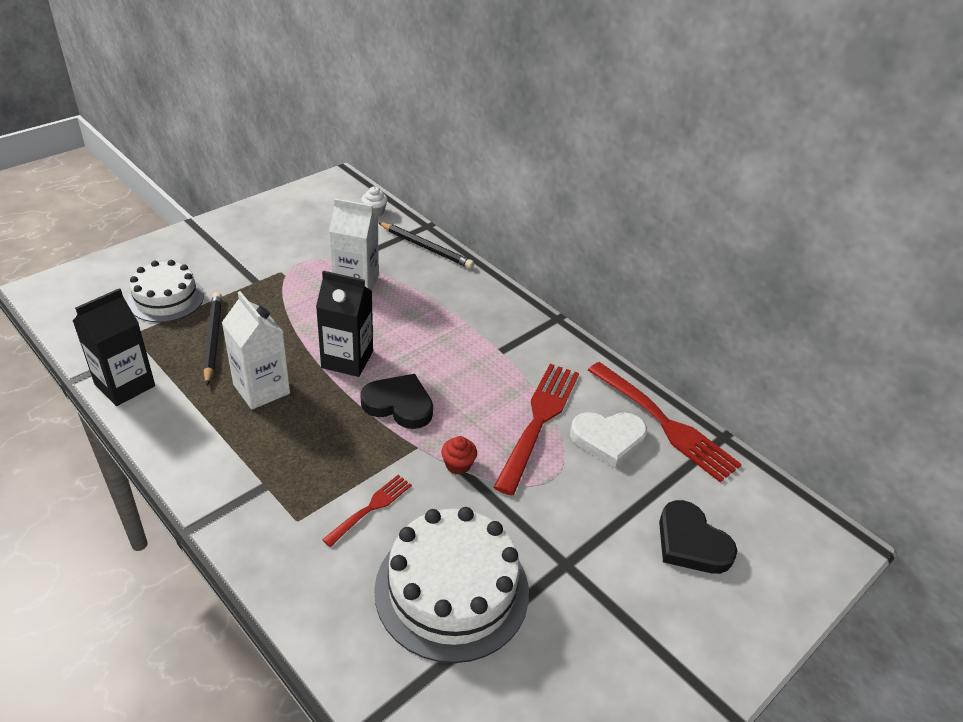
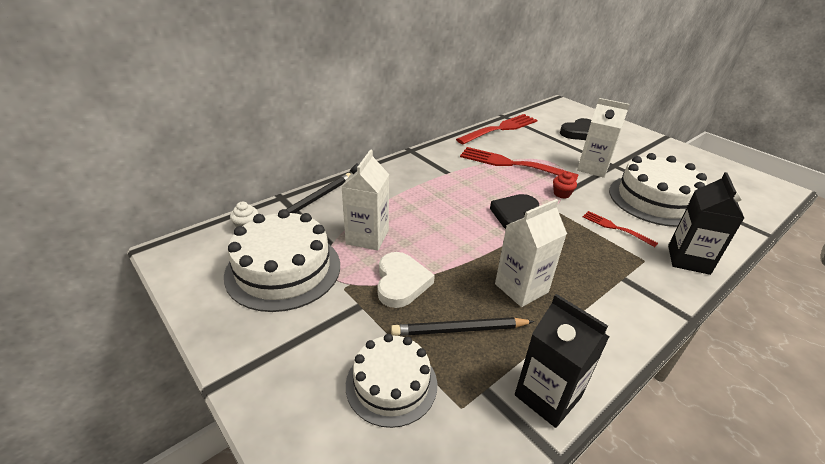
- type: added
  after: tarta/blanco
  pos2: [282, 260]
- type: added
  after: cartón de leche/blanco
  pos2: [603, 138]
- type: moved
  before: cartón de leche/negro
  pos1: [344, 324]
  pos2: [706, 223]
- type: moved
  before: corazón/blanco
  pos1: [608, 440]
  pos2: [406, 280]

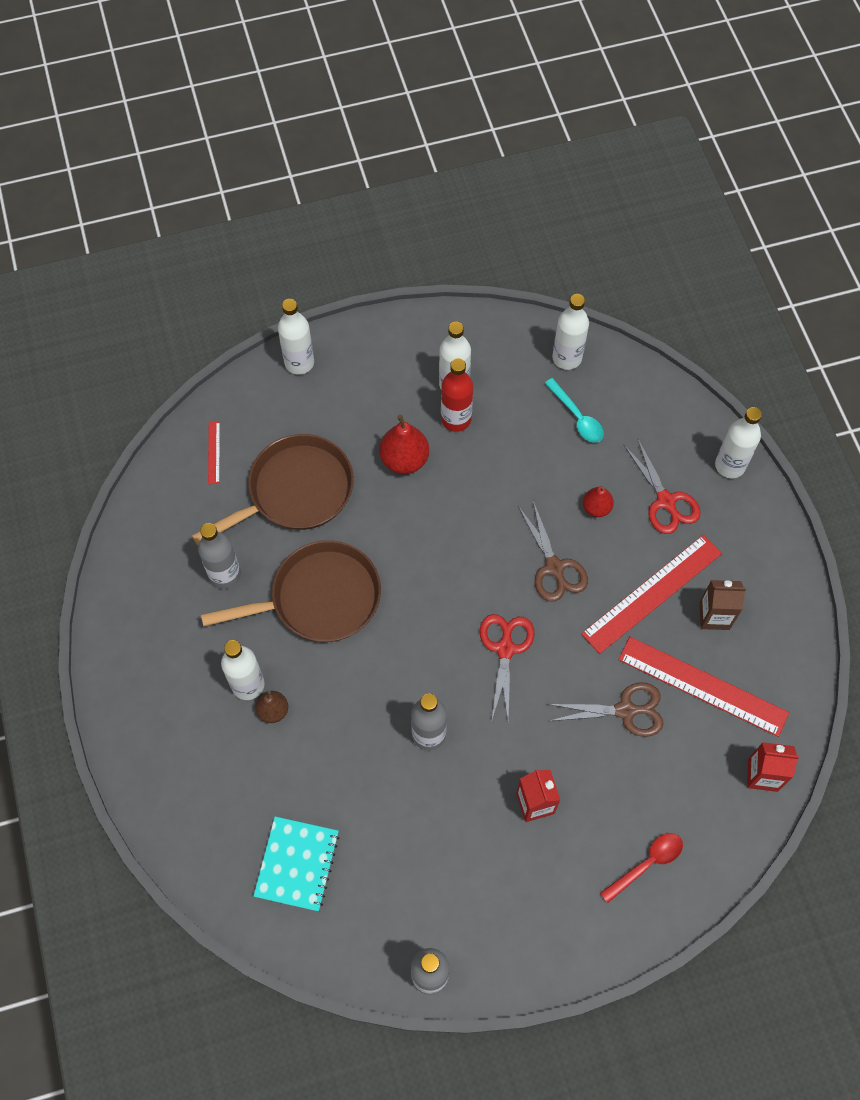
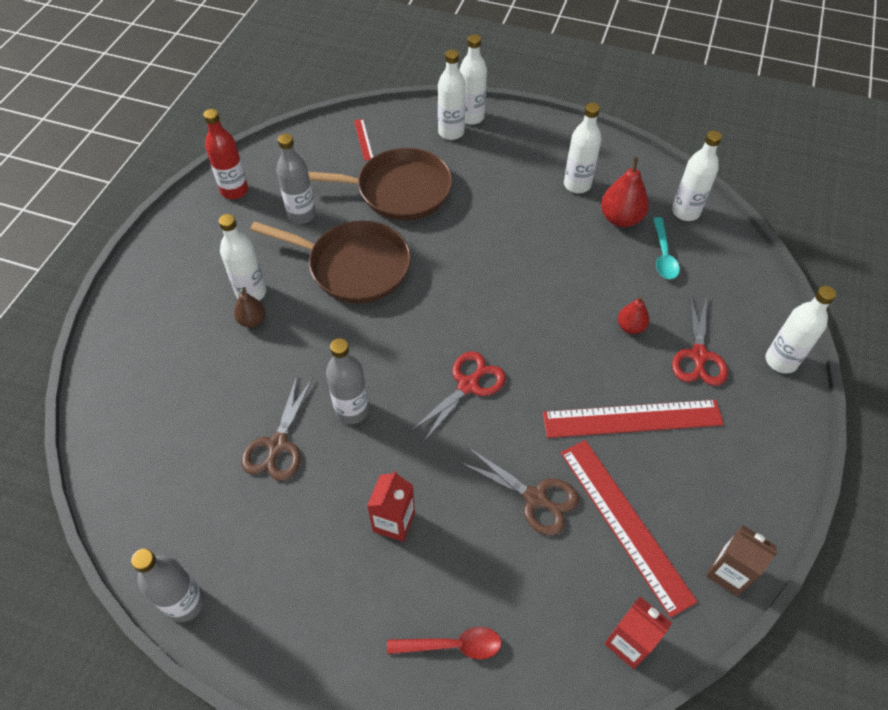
- type: removed
  before: cuaderno/turquesa
  pos1: [296, 864]
- type: added
  after: botella/blanco
  pos2: [452, 94]
- type: moved
  before: pera/rojo
  pos1: [404, 444]
  pos2: [625, 191]
- type: moved
  before: botella/rojo
  pos1: [457, 395]
  pos2: [226, 154]
- type: moved
  before: tijeras/marrón
  pos1: [553, 551]
  pos2: [277, 428]
- type: moved
  before: cartón de leche/marrón
  pos1: [723, 605]
  pos2: [742, 561]
- type: turned
  before: regla/rojo
  pos1: [214, 453]
  pos2: [363, 140]
  turn: -45

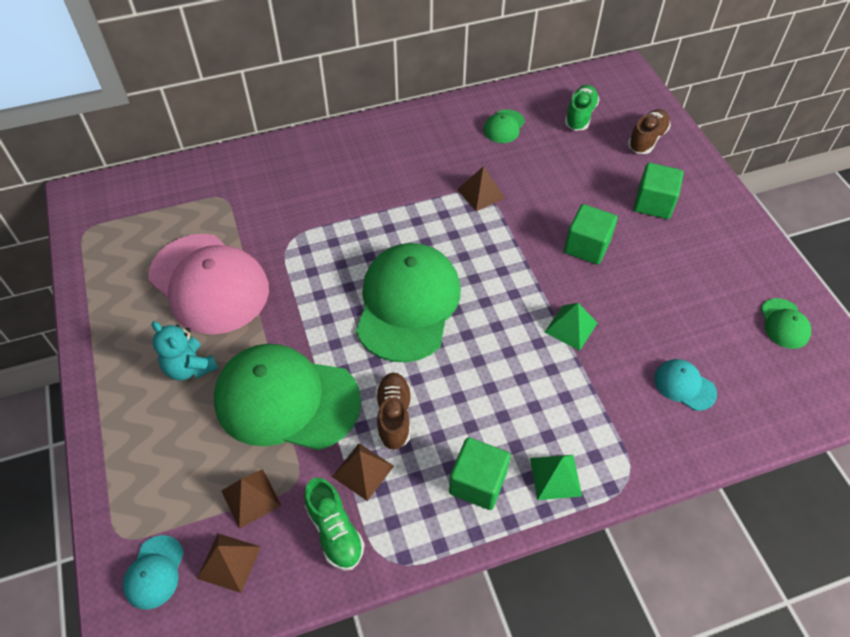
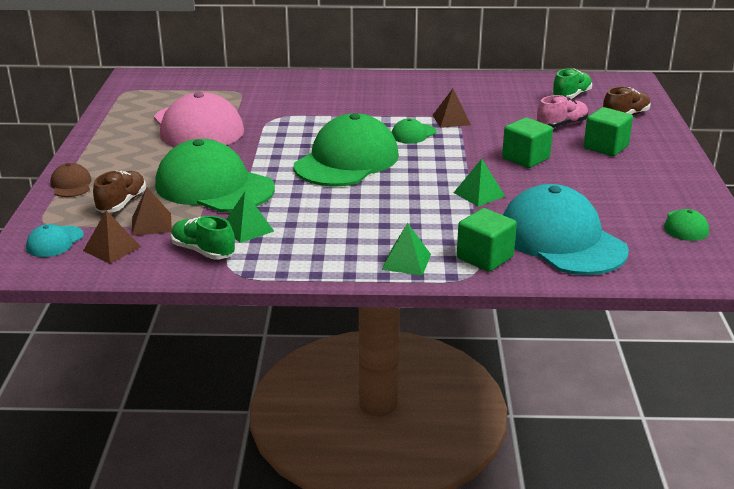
- type: removed
  before: osito/turquesa
  pos1: [185, 351]
- type: added
  after: gorra/marrón
  pos2: [71, 180]
- type: added
  after: zapato/rosa
  pos2: [562, 111]
- type: moved
  before: zapato/marrón
  pos1: [393, 411]
  pos2: [119, 192]
- type: moved
  before: cubo/verde
  pos1: [479, 473]
  pos2: [487, 240]
- type: moved
  before: gorra/verde
  pos1: [504, 126]
  pos2: [414, 130]
- type: recoloured
  before: pirámide/marrón
  after: pirámide/verde
  pos1: [363, 472]
  pos2: [250, 217]
- type: turned
  before: zapato/verde
  pos1: [334, 524]
  pos2: [203, 238]
  turn: 135
- type: resized
  before: gorra/turquesa
  pos1: [685, 385]
  pos2: [566, 229]
  scale: 2.32

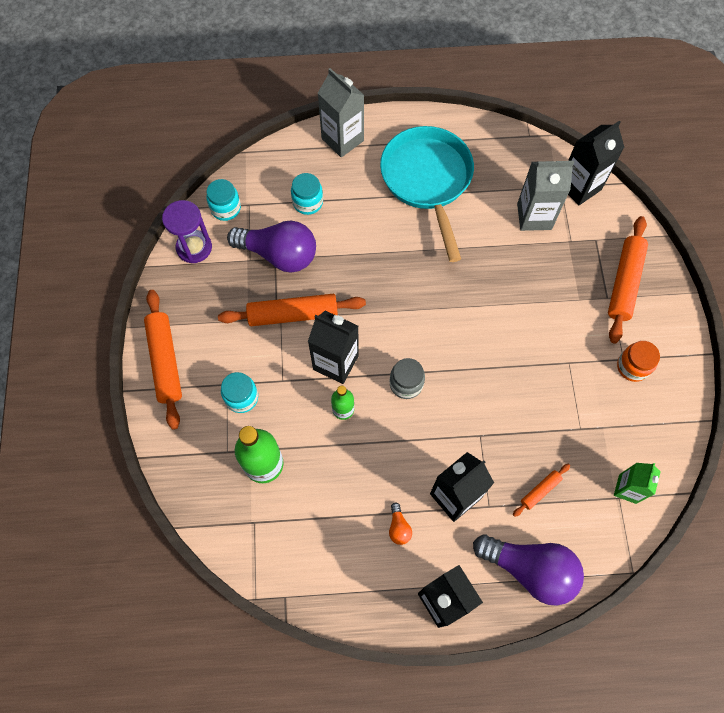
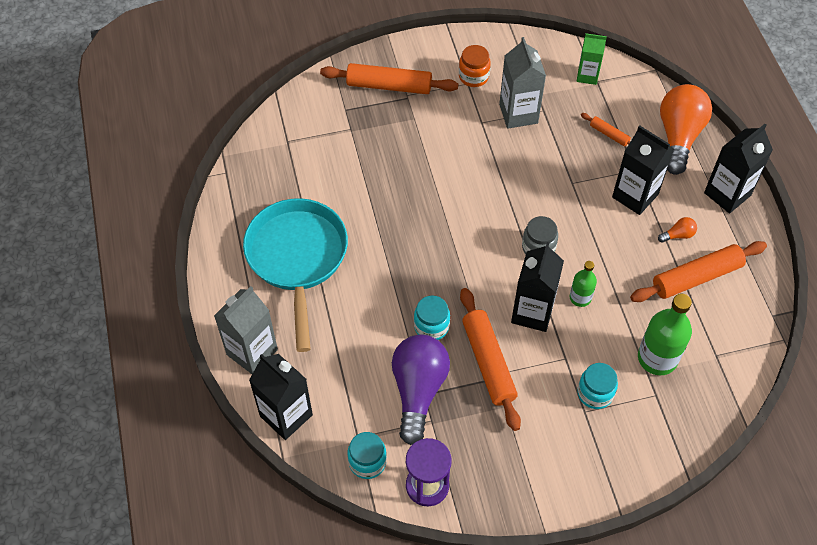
- type: moved
  before: rodillo/naranja
  pos1: [163, 360]
  pos2: [698, 271]
- type: moved
  before: tarro/turquesa
  pos1: [307, 194]
  pos2: [432, 318]
- type: moved
  before: cartón de leche/gris
  pos1: [545, 196]
  pos2: [522, 82]
- type: moved
  before: cartón de leche/negro
  pos1: [596, 163]
  pos2: [281, 397]
- type: recoloured
  before: bombilla/morado
  after: bombilla/naranja
  pos1: [528, 570]
  pos2: [686, 129]
- type: turned
  before: sartén/turquesa
  pos1: [427, 194]
  pos2: [295, 275]
  turn: 105

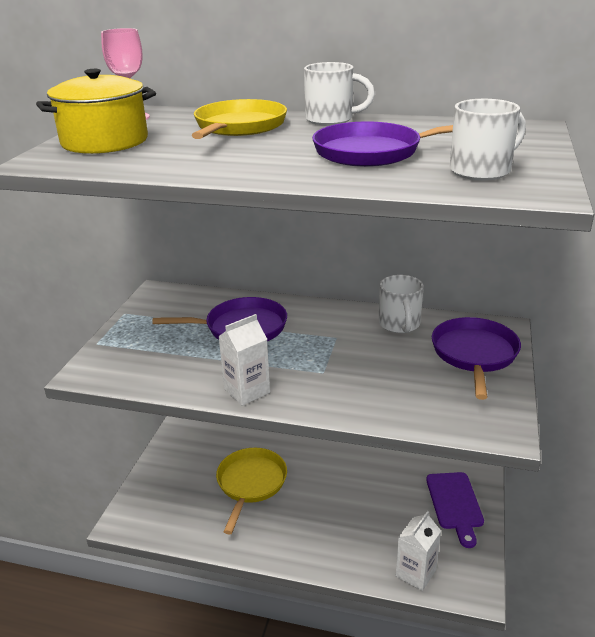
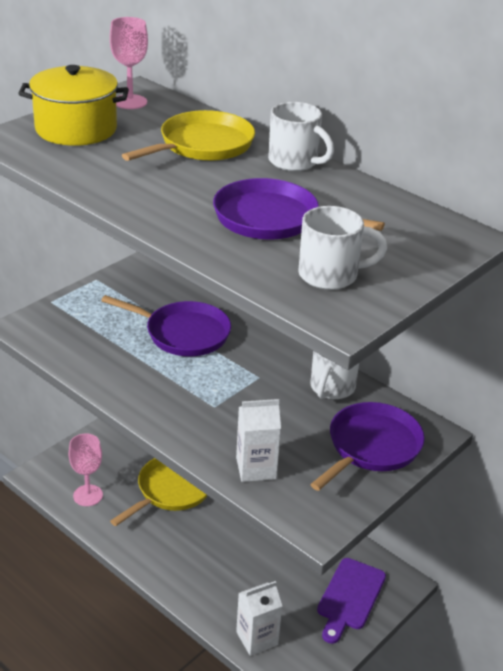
- type: added
  after: copa/rosa
  pos2: [86, 470]
- type: moved
  before: cartón de leche/blanco
  pos1: [244, 360]
  pos2: [258, 440]

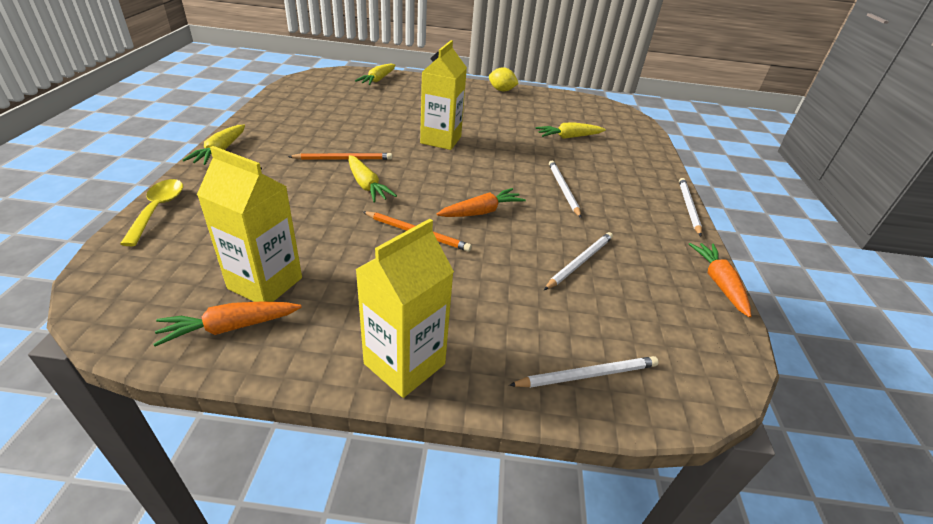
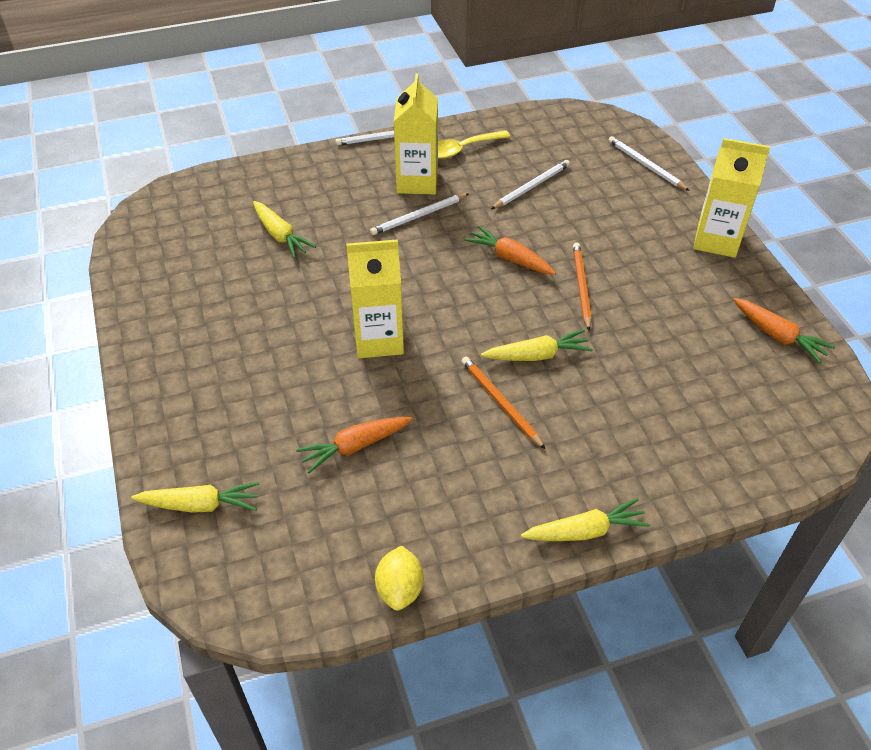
- type: moved
  before: cuchara/amarillo
  pos1: [151, 212]
  pos2: [474, 144]
- type: moved
  before: cartón de leche/amarillo
  pos1: [249, 224]
  pos2: [416, 134]
- type: moved
  before: limón/amarillo
  pos1: [504, 79]
  pos2: [399, 578]
- type: moved
  before: zanahoria/naranja
  pos1: [720, 280]
  pos2: [354, 445]
- type: turned
  before: zanahoria/amarillo
  pos1: [373, 178]
  pos2: [537, 345]
  turn: 45
- type: turned
  before: lápiz/blanco
  pos1: [578, 261]
  pos2: [530, 184]
  turn: 120

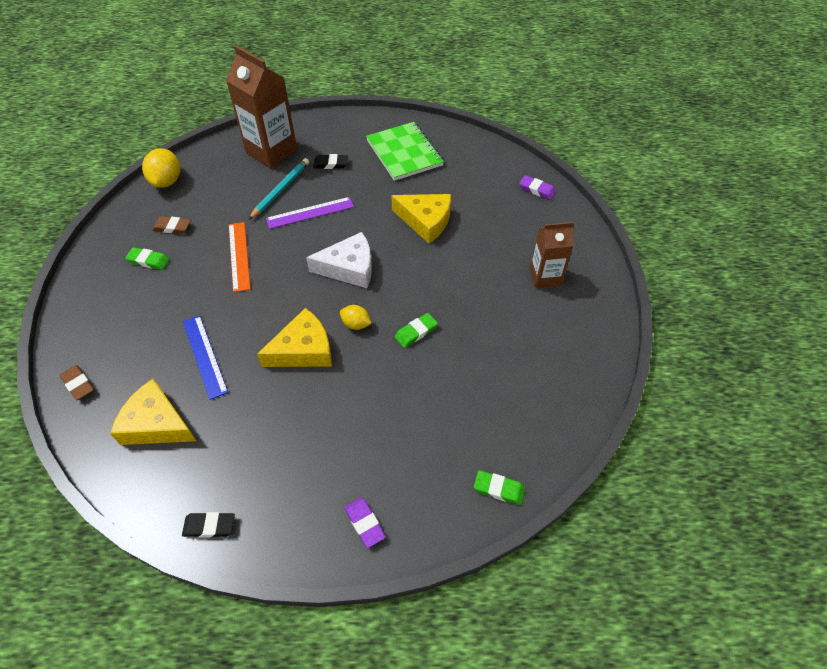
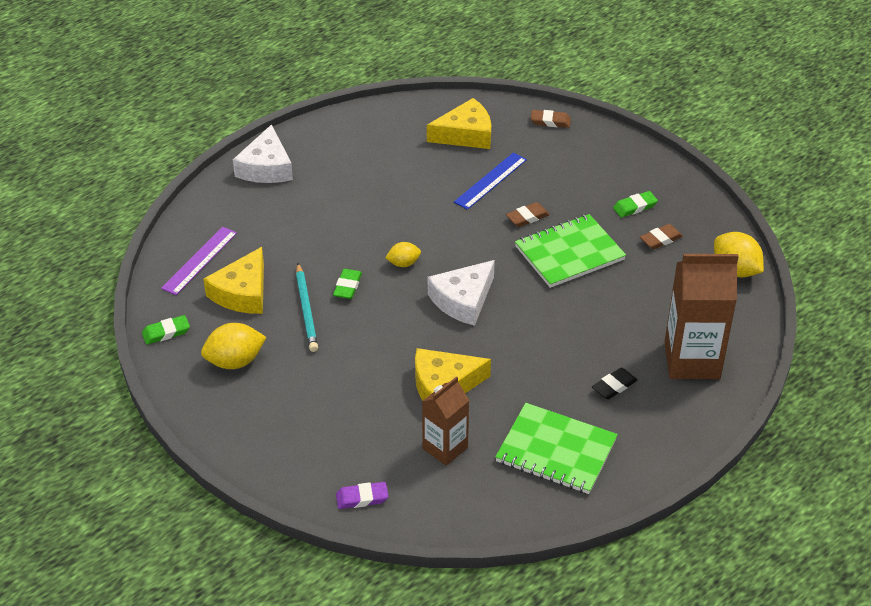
- type: removed
  before: goma de borrar/negro
  pos1: [208, 525]
- type: added
  after: limón/amarillo
  pos2: [233, 346]
- type: added
  after: goma de borrar/marrón
  pos2: [528, 214]
- type: moved
  before: lápiz/turquesa
  pos1: [278, 189]
  pos2: [307, 307]
- type: moved
  before: queso/amarillo
  pos1: [294, 337]
  pos2: [233, 280]
- type: moved
  before: regla/morado
  pos1: [310, 213]
  pos2: [199, 261]
- type: moved
  before: goma de borrar/verde
  pos1: [499, 487]
  pos2: [166, 330]
- type: moved
  before: cartón de leche/marrón
  pos1: [552, 255]
  pos2: [445, 421]
- type: replaced
  before: regla/naranja
  after: cuaderno/verde
  pos1: [239, 257]
  pos2: [570, 251]
- type: replaced
  before: goma de borrar/morado
  after: queso/blanco
  pos1: [365, 522]
  pos2: [263, 153]
- type: turned
  before: regla/azul
  pos1: [205, 357]
  pos2: [490, 181]
  turn: -75

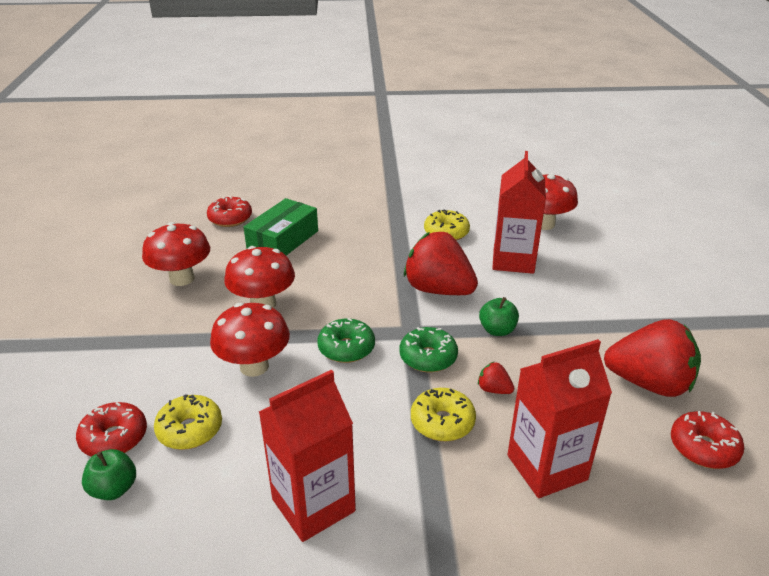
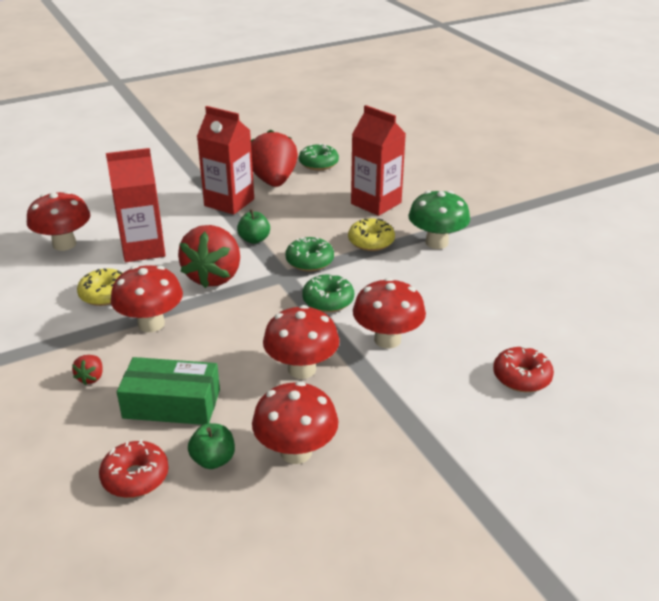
- type: removed
  before: rosquilla/amarillo
  pos1: [188, 422]
- type: added
  after: seta/rojo
  pos2: [147, 298]
- type: added
  after: seta/verde
  pos2: [439, 220]
- type: moved
  before: manzana/verde
  pos1: [109, 474]
  pos2: [211, 446]
- type: moved
  before: cartón de leche/rojo
  pos1: [307, 456]
  pos2: [225, 160]
- type: moved
  before: fresa/rojo
  pos1: [496, 378]
  pos2: [87, 370]
- type: recoloured
  before: rosquilla/rojo
  after: rosquilla/verde
  pos1: [707, 440]
  pos2: [319, 156]

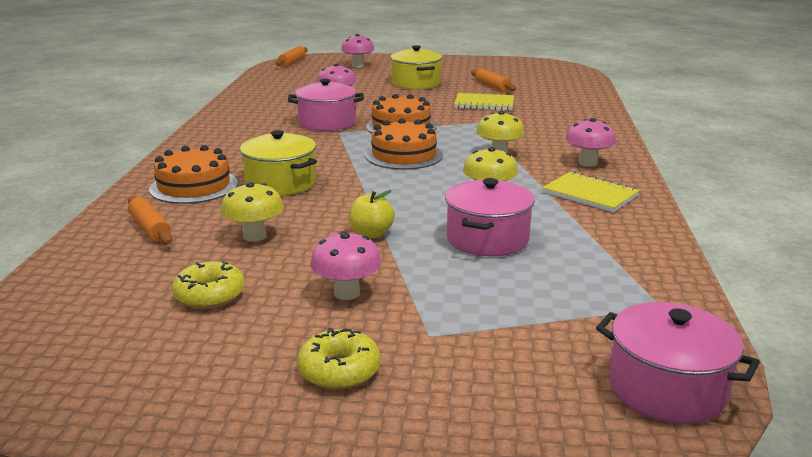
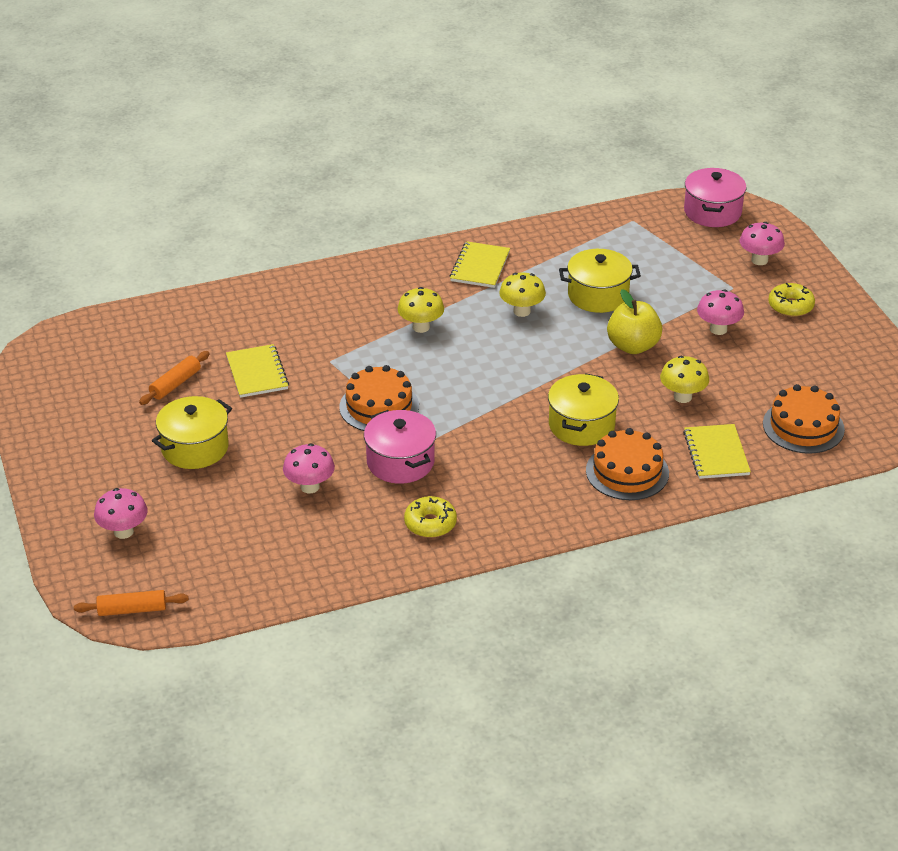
- type: moved
  before: rosquilla/amarillo
  pos1: [208, 285]
  pos2: [430, 517]
- type: moved
  before: tarta/naranja
  pos1: [404, 144]
  pos2: [804, 419]
- type: moved
  before: seta/rosa
  pos1: [590, 142]
  pos2: [762, 243]
- type: replaced
  before: rodillo/naranja
  after: cuaderno/amarillo
  pos1: [150, 220]
  pos2: [717, 451]
- type: recoloured
  before: olla/rosa
  after: olla/amarillo
  pos1: [490, 217]
  pos2: [600, 281]
- type: resized
  before: manzana/amarillo
  pos1: [372, 214]
  pos2: [634, 321]
  scale: 1.54

